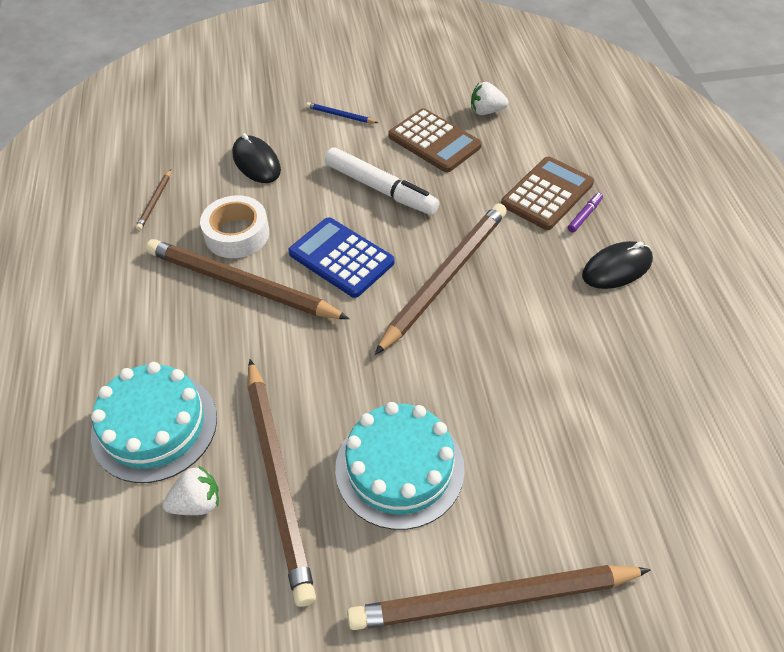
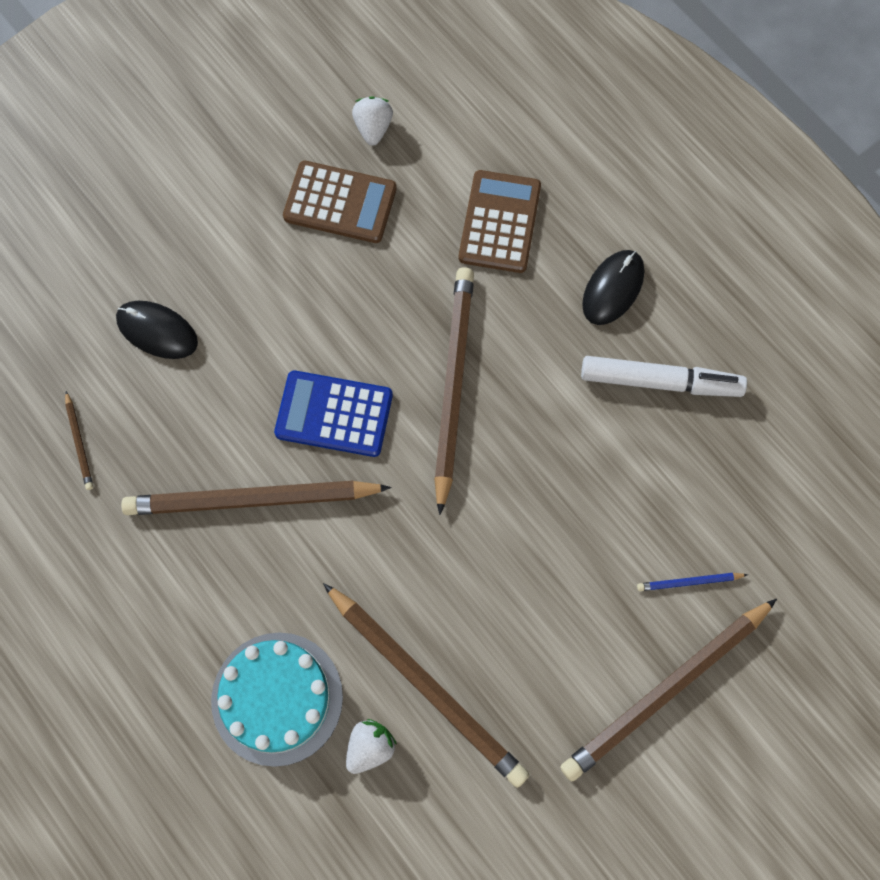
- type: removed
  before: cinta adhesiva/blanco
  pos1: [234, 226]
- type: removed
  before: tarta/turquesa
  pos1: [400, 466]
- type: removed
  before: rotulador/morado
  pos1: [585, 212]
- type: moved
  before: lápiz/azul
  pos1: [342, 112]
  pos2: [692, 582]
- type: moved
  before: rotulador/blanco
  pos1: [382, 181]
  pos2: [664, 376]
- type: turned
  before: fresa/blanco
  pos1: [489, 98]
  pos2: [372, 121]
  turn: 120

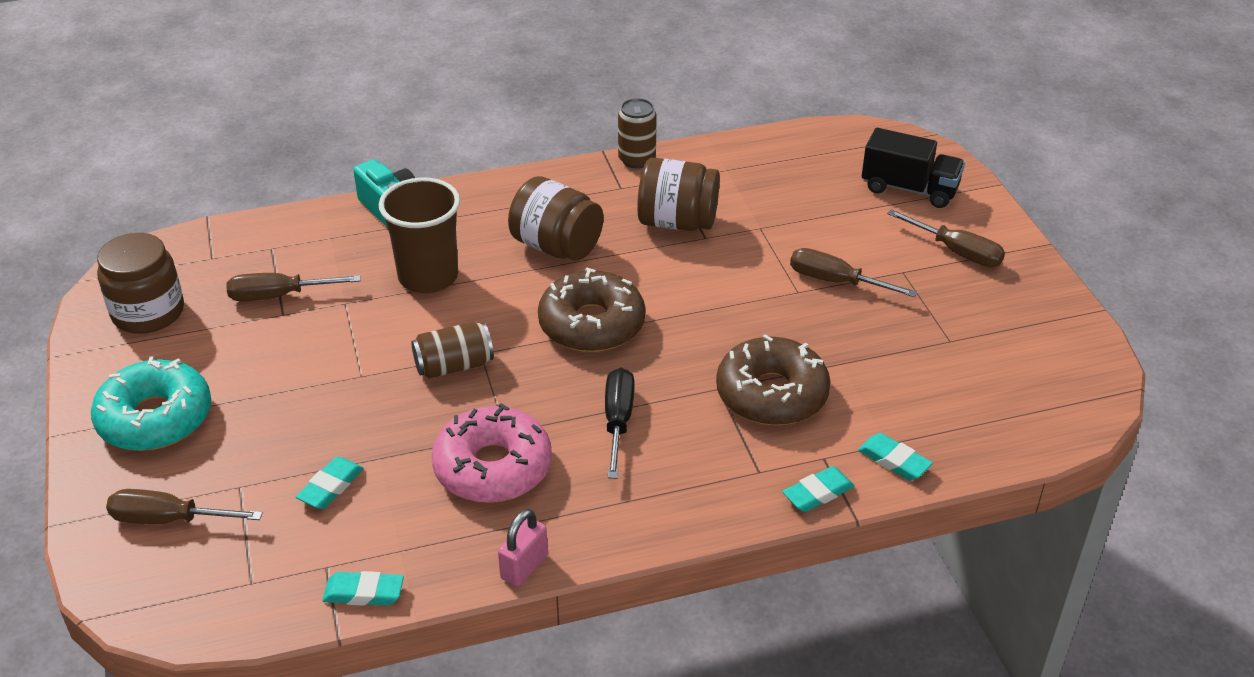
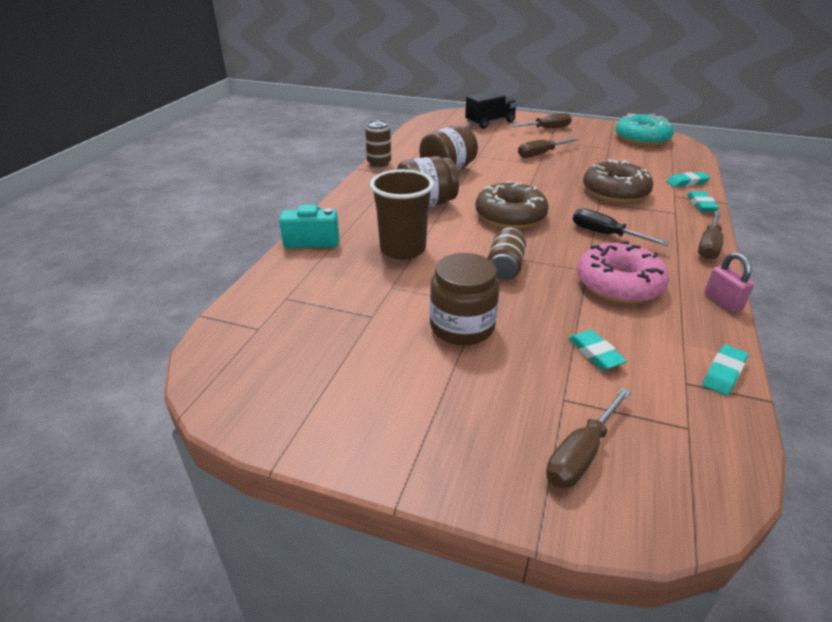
- type: moved
  before: rosquilla/turquesa
  pos1: [151, 404]
  pos2: [644, 130]
- type: moved
  before: tarro/marrón
  pos1: [140, 283]
  pos2: [464, 299]
- type: moved
  before: destornillador/marrón
  pos1: [293, 287]
  pos2: [711, 235]

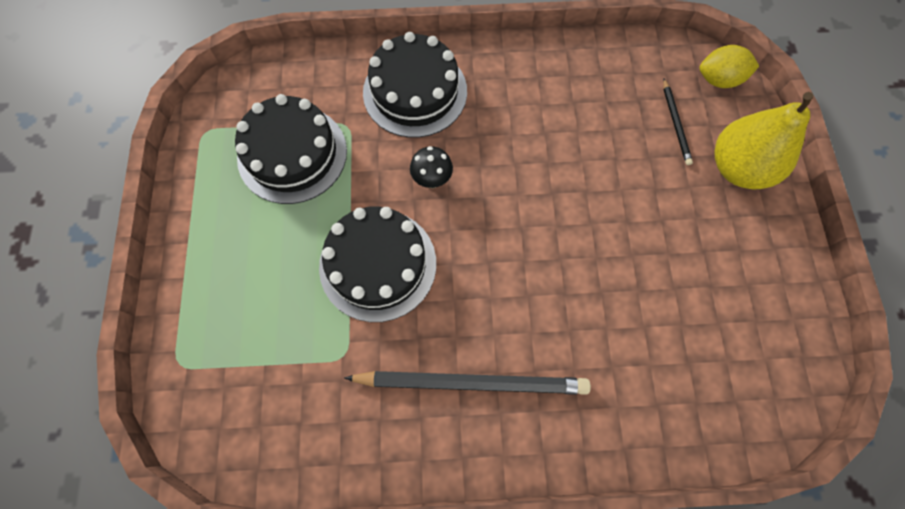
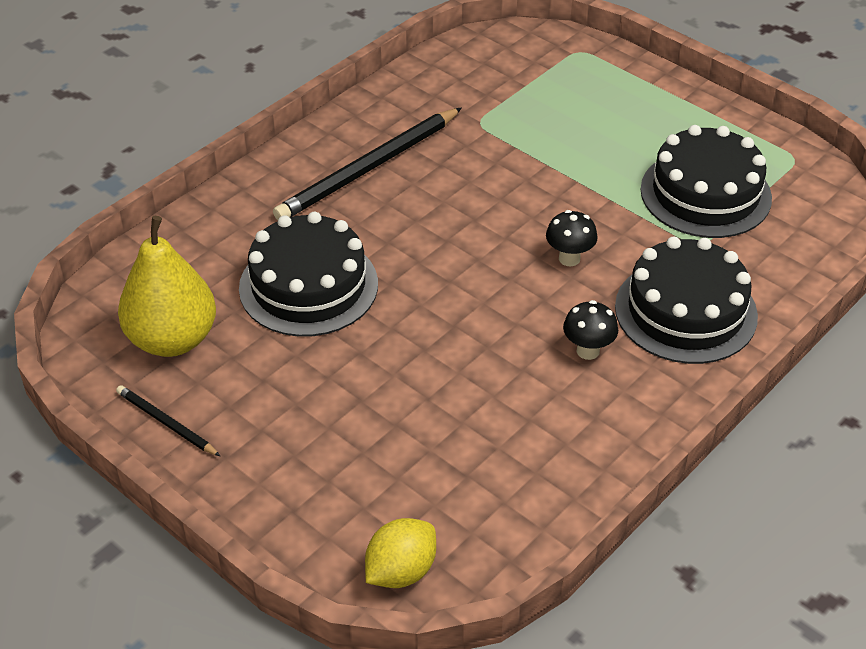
- type: added
  after: seta/negro
  pos2: [590, 330]
- type: moved
  before: tarta/negro
  pos1: [377, 264]
  pos2: [308, 274]
- type: moved
  before: lápiz/negro
  pos1: [678, 122]
  pos2: [168, 420]
- type: moved
  before: pera/amarillo
  pos1: [763, 140]
  pos2: [167, 286]

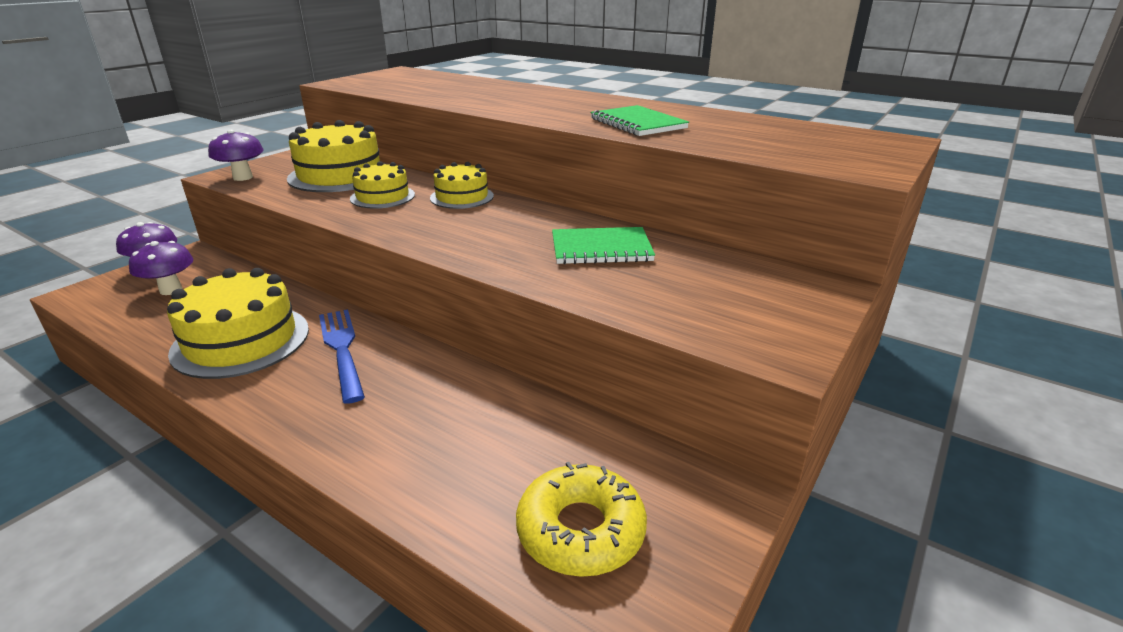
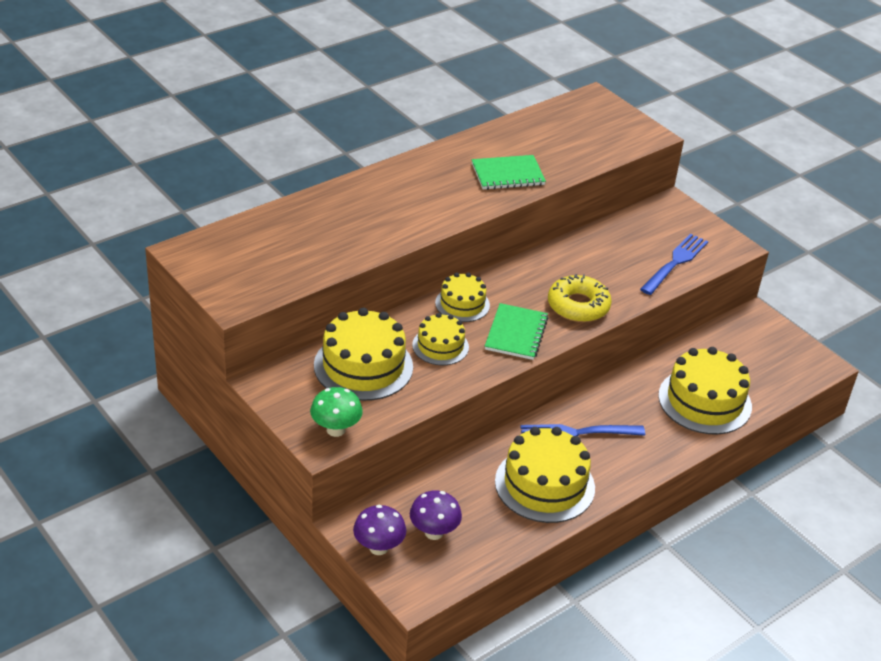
- type: added
  after: tenedor/azul
  pos2: [674, 264]
- type: added
  after: tarta/amarillo
  pos2: [705, 390]
- type: moved
  before: rosquilla/amarillo
  pos1: [581, 519]
  pos2: [580, 298]
- type: moved
  before: cuaderno/verde
  pos1: [603, 246]
  pos2: [517, 331]
- type: recoloured
  before: seta/morado
  after: seta/verde
  pos1: [236, 155]
  pos2: [336, 412]

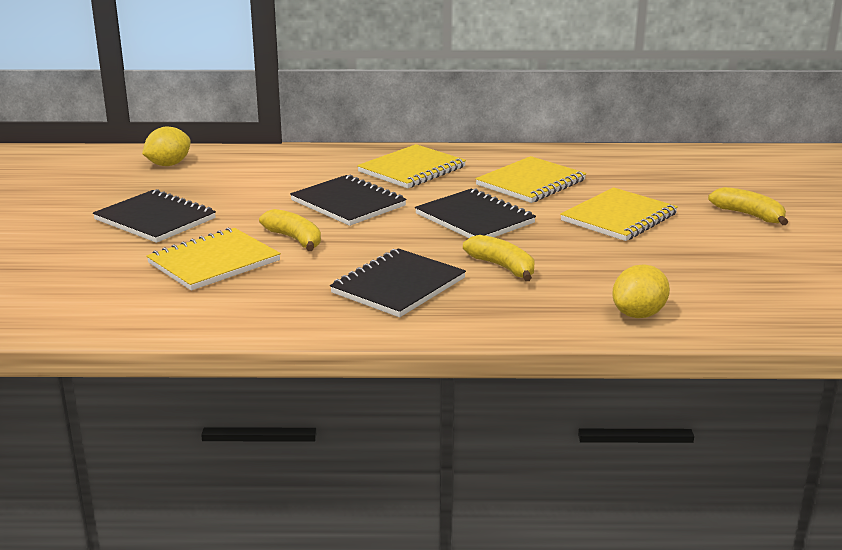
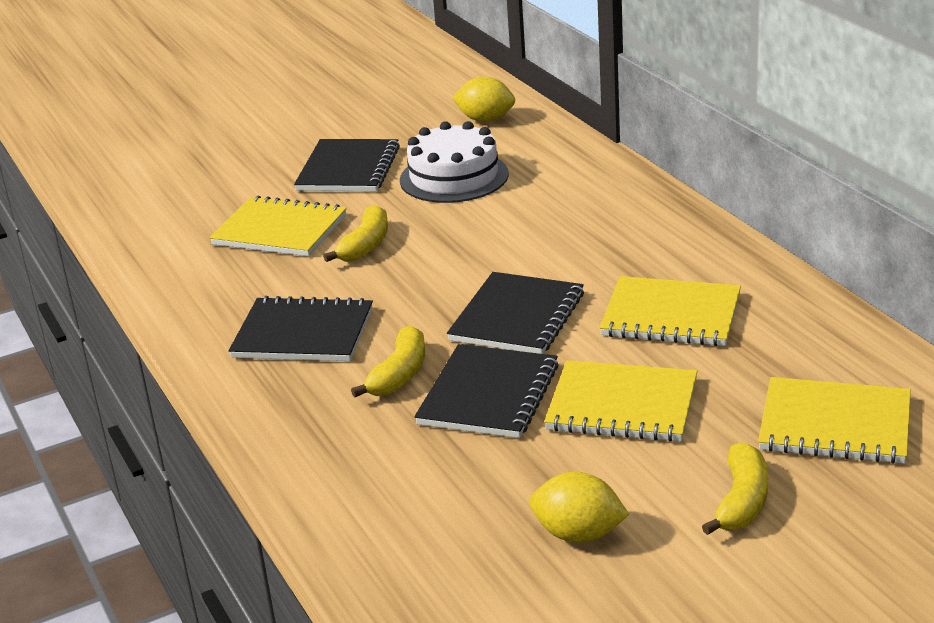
- type: added
  after: tarta/blanco
  pos2: [454, 162]
- type: moved
  before: cuaderno/negro
  pos1: [348, 200]
  pos2: [486, 391]
- type: moved
  before: cuaderno/amarillo
  pos1: [411, 166]
  pos2: [834, 420]
- type: moved
  before: limón/amarillo
  pos1: [641, 291]
  pos2: [579, 507]

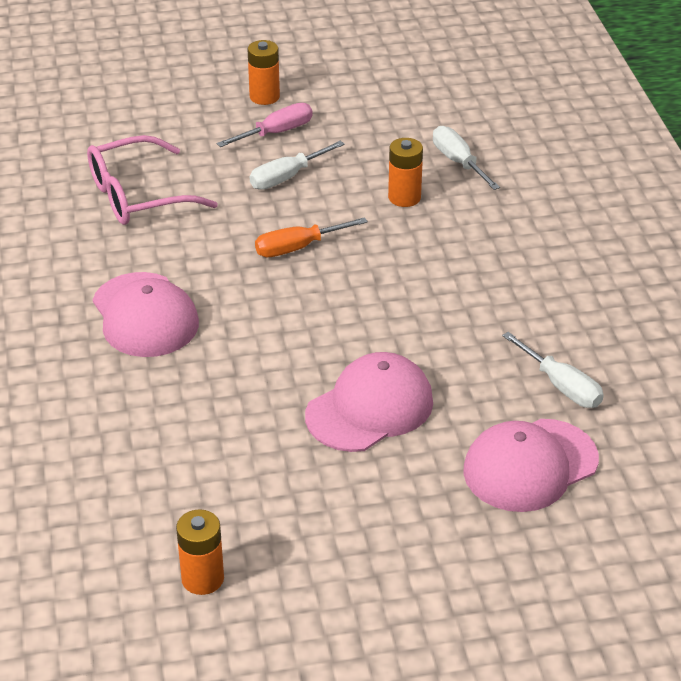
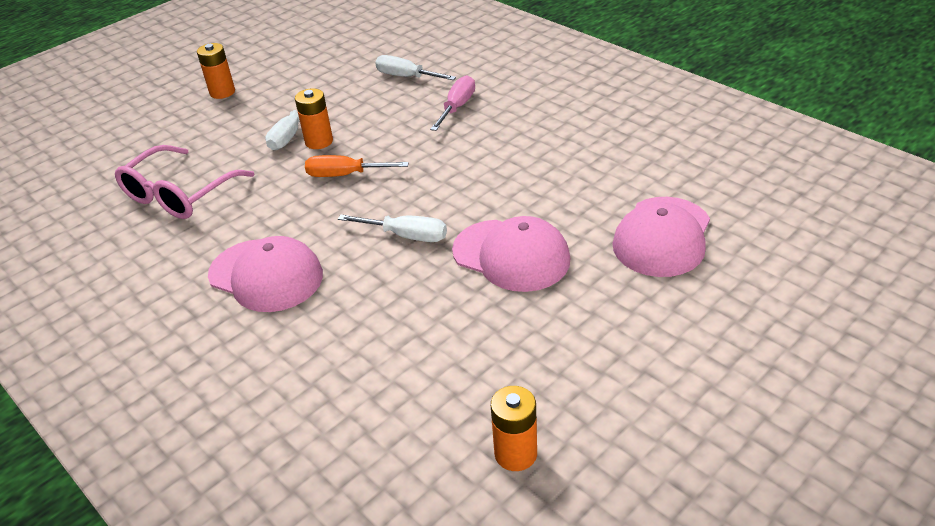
- type: moved
  before: destornillador/rosa
  pos1: [265, 125]
  pos2: [452, 103]
- type: moved
  before: pila/naranja
  pos1: [405, 172]
  pos2: [314, 118]
- type: moved
  before: destornillador/blanco
  pos1: [553, 370]
  pos2: [392, 228]
- type: turned
  before: destornillador/naranja
  pos1: [311, 237]
  pos2: [357, 166]
  turn: 60
- type: turned
  before: gorra/rosa
  pos1: [369, 402]
  pos2: [511, 254]
  turn: 105

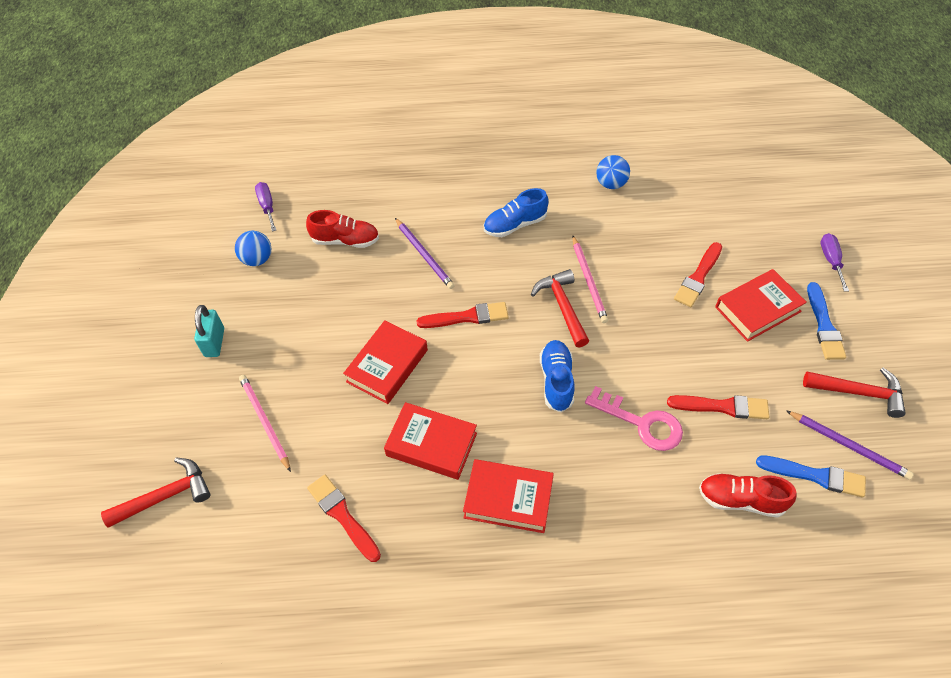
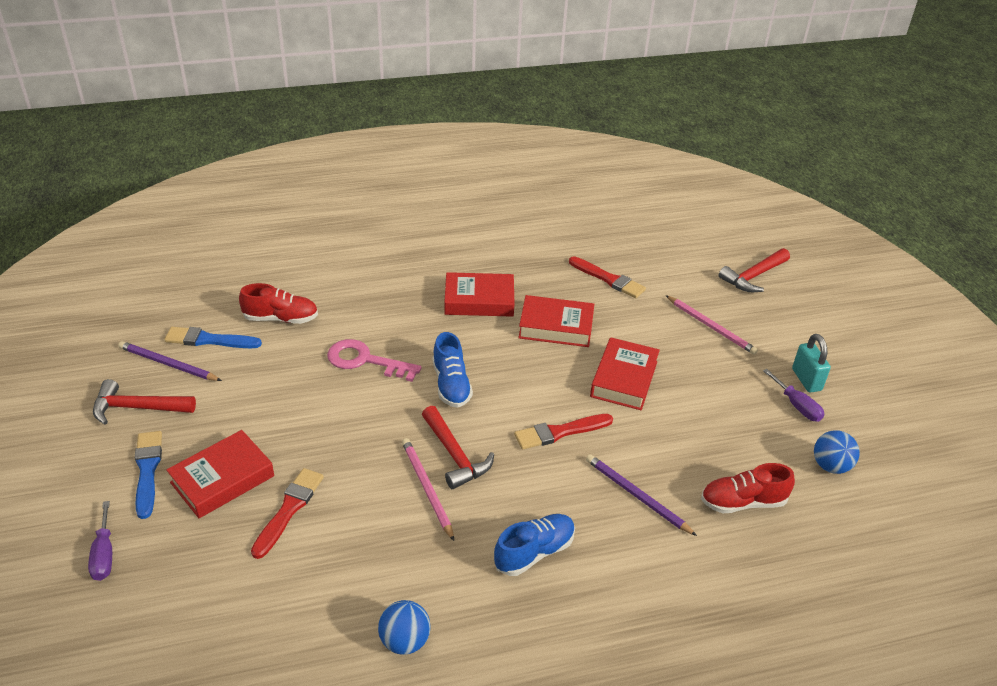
- type: removed
  before: pincel/rojo
  pos1: [718, 407]
- type: moved
  before: destornillador/morado
  pos1: [265, 206]
  pos2: [794, 395]

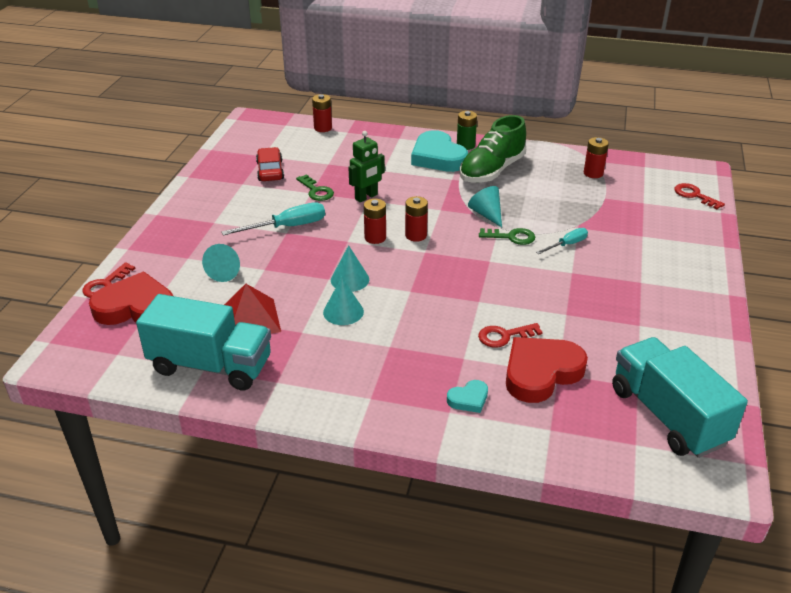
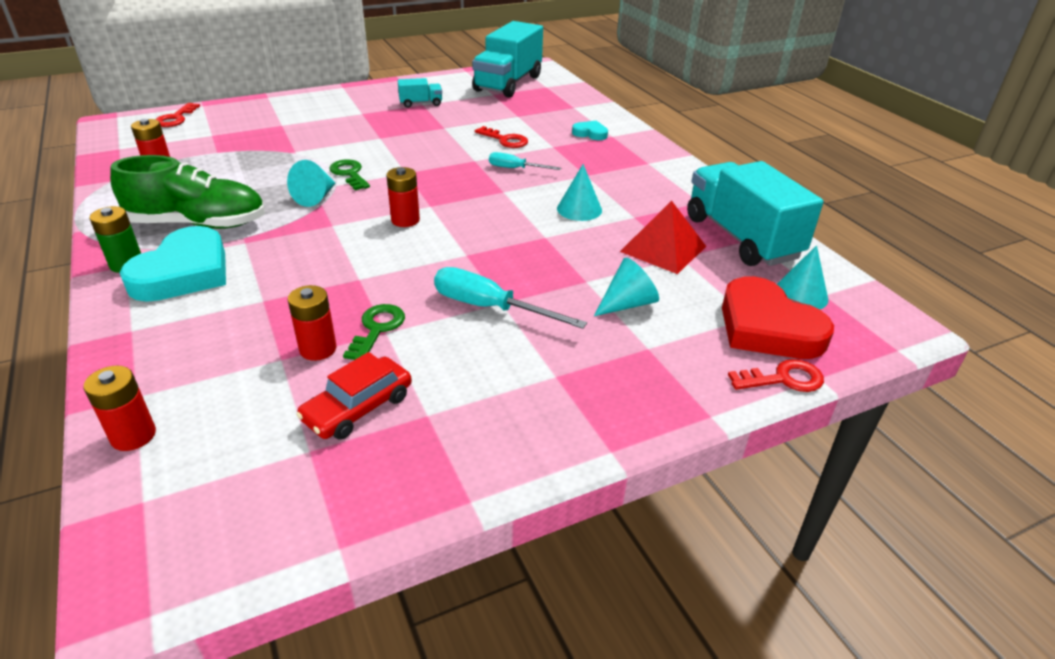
- type: removed
  before: robot/verde
  pos1: [366, 166]
- type: removed
  before: corazón/rojo
  pos1: [547, 370]
- type: added
  after: camión/turquesa
  pos2: [420, 93]
- type: moved
  before: cono/turquesa
  pos1: [350, 268]
  pos2: [802, 277]
- type: moved
  before: pila/rojo
  pos1: [375, 221]
  pos2: [312, 323]
- type: moved
  before: destornillador/turquesa
  pos1: [562, 241]
  pos2: [525, 161]

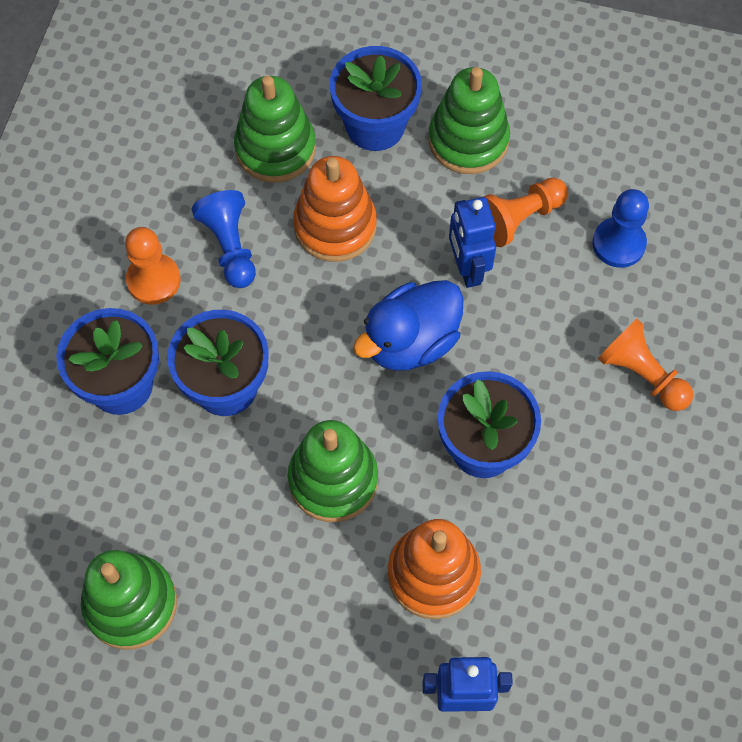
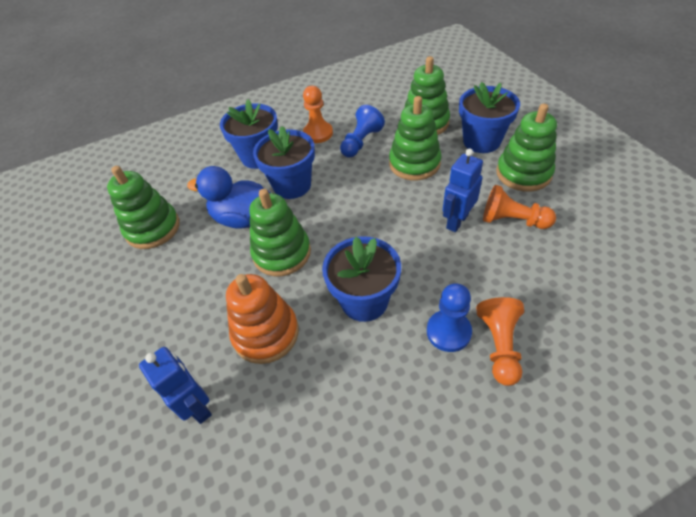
- type: moved
  before: pato/azul
  pos1: [408, 325]
  pos2: [228, 197]
- type: moved
  before: peón/azul
  pos1: [620, 228]
  pos2: [449, 317]
- type: recoloured
  before: juguete apilable/naranja
  after: juguete apilable/verde
  pos1: [335, 209]
  pos2: [415, 138]

